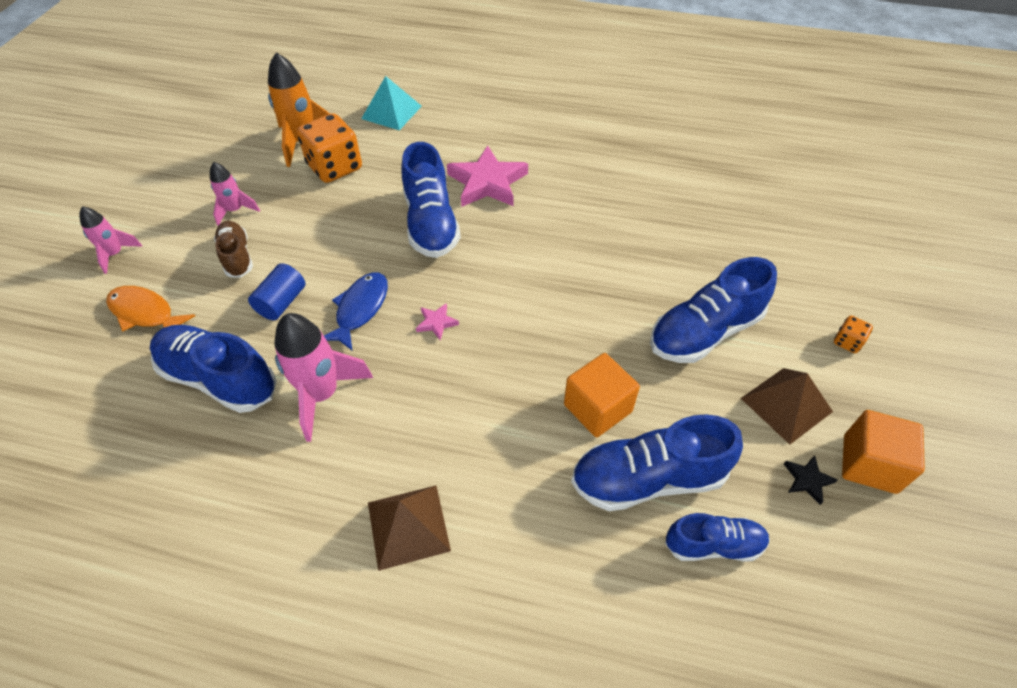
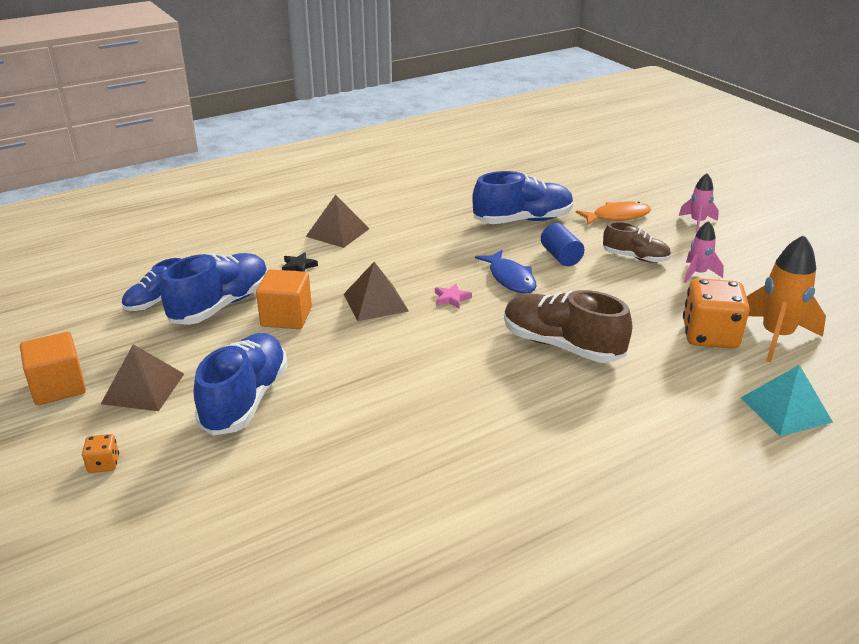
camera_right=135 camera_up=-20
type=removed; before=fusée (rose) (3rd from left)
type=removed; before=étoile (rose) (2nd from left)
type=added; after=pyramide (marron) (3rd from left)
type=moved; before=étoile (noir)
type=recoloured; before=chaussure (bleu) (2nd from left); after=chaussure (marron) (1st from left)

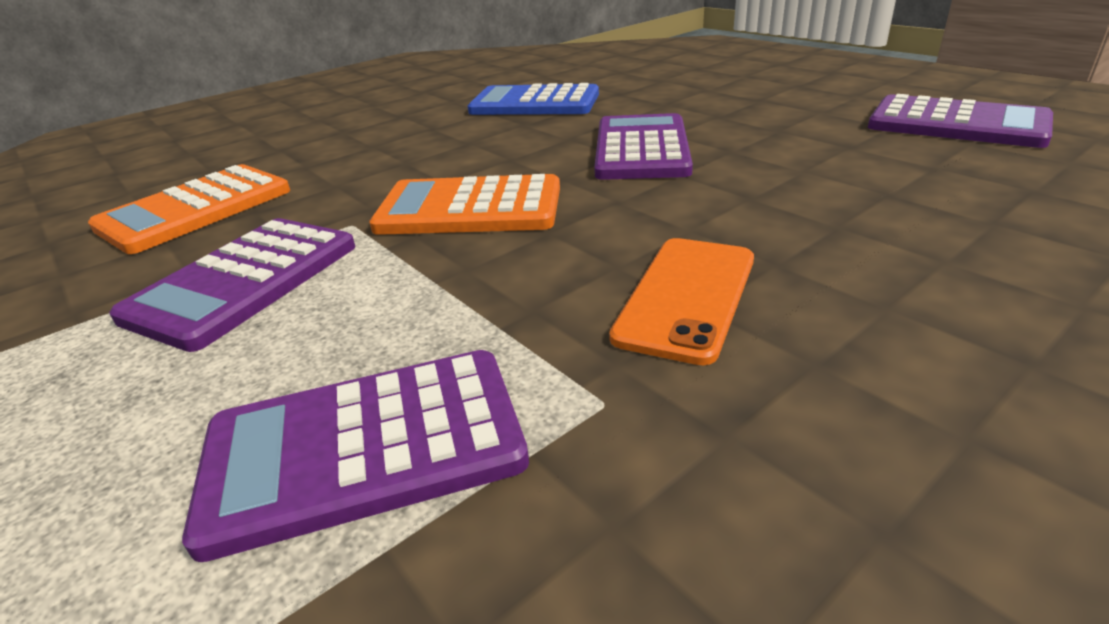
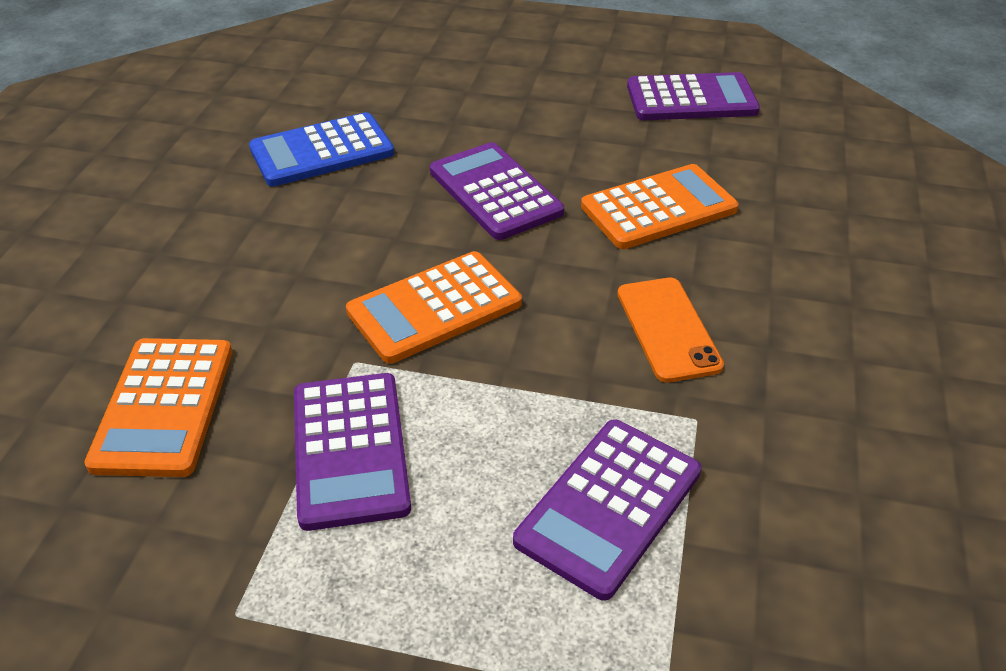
camera_right=-40 camera_up=10
type=added; after=calculatrice (orange) (3rd from left)

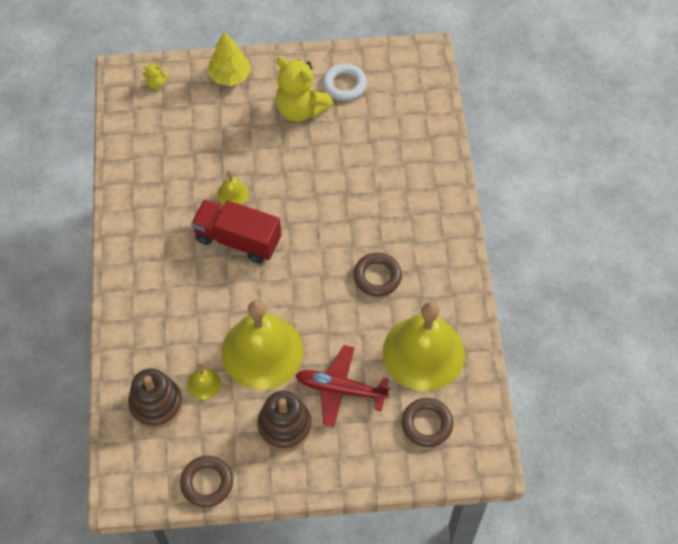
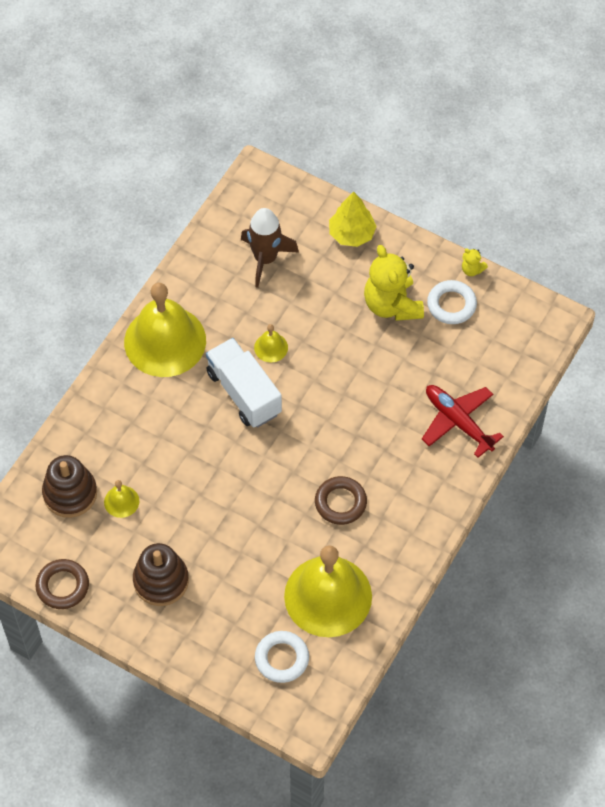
camera_right=35 camera_up=0
type=added; after=fusée (marron)
type=moved; before=ours en peluche (jaune) (1st from left in the first image); after=ours en peluche (jaune) (2nd from left)
type=moved; before=cloche (jaune) (3rd from left in the first image); after=cloche (jaune) (2nd from left)
type=moved; before=avion (rouge)
type=recoloured; before=camion (rouge); after=camion (blanc)
type=recoloured; before=anneau (marron) (3rd from left); after=anneau (blanc) (1st from left)

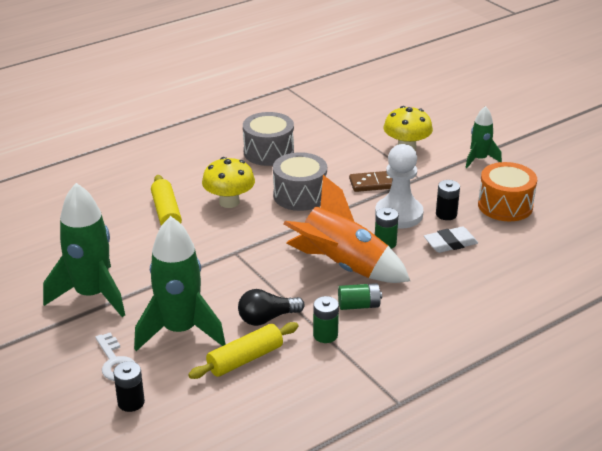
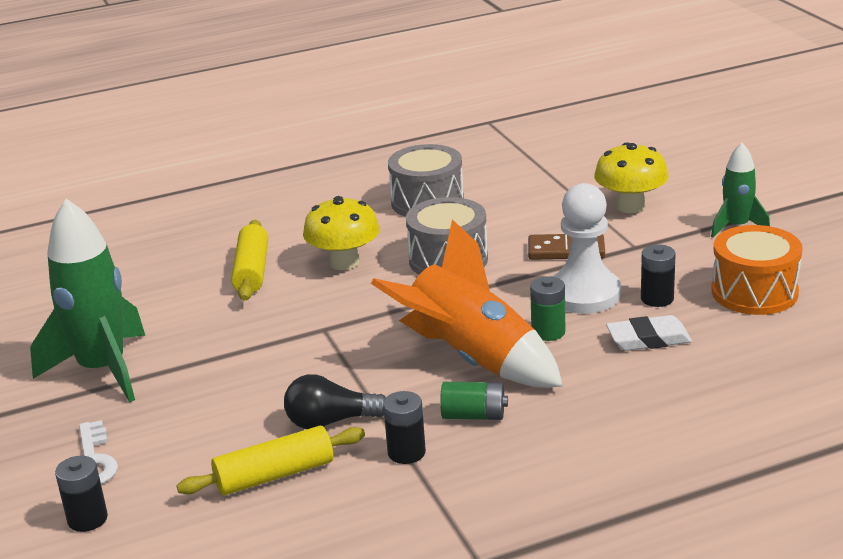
camera_right=15 camera_up=-5
type=removed; before=fusée (vert) (2nd from left)
type=recoloured; before=pile (vert) (1st from left); after=pile (noir) (2nd from left)

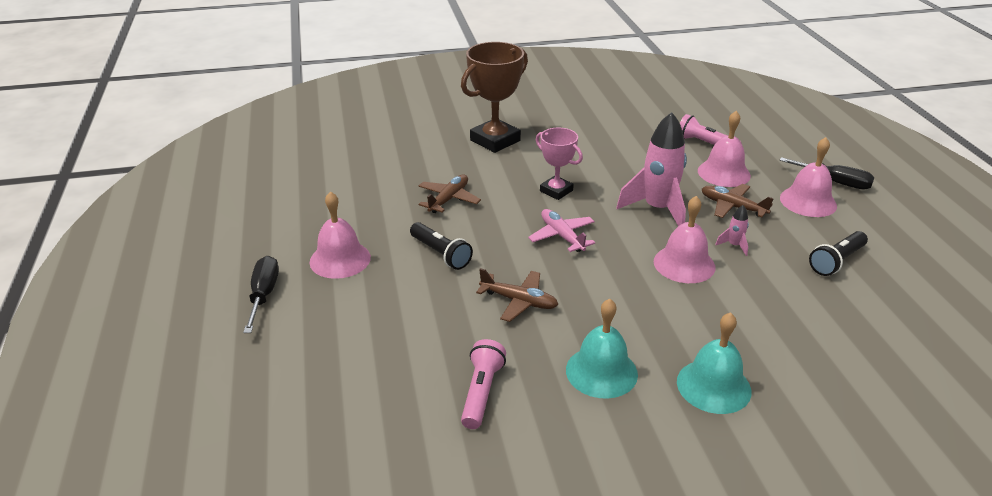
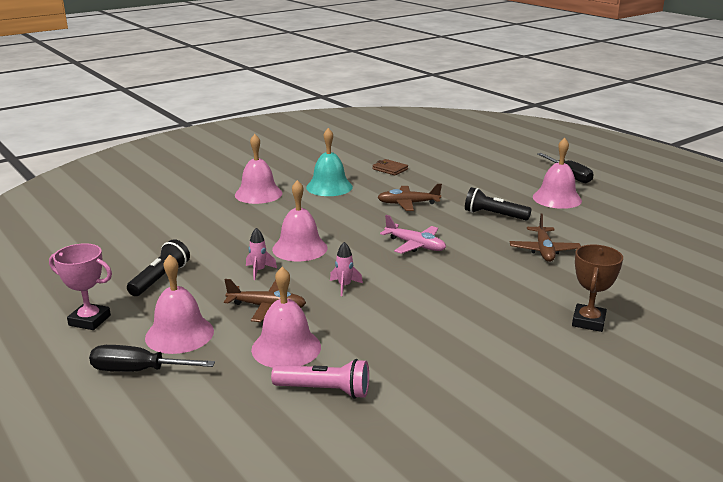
camera_right=155 camera_up=-10
type=moved; before=trophée (rose)
type=replaced; before=lampe de poche (rose) (1st from left); after=portefeuille (marron)
type=recoloured; before=cloche (turquoise) (2nd from left); after=cloche (rose) (2nd from left)
type=resized; before=trophée (marron); scale=0.6
type=resized; before=fusée (rose) (1st from left in the first image); scale=0.42

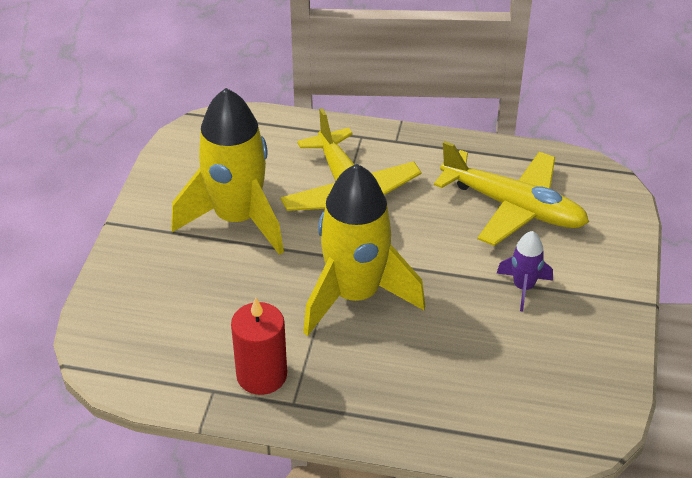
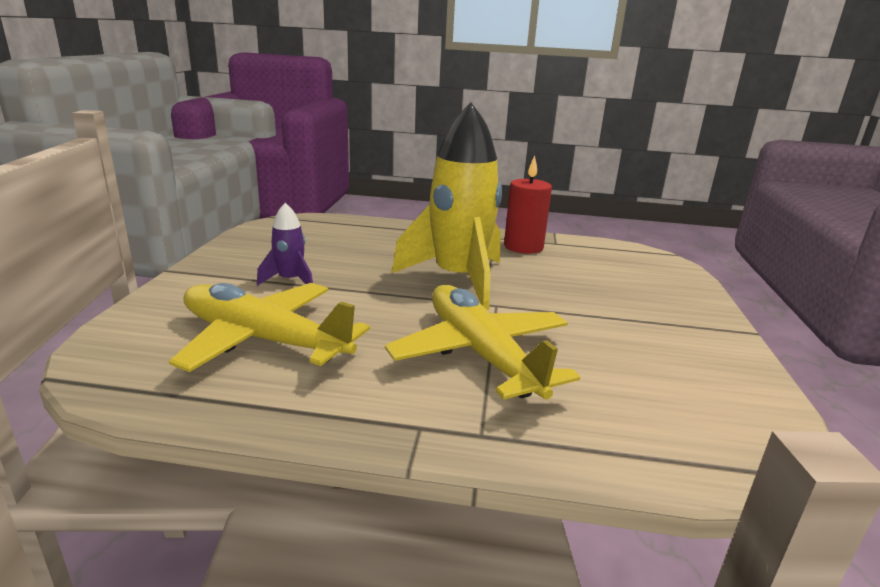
camera_right=175 camera_up=-20
type=removed; before=fusée (jaune) (1st from left)

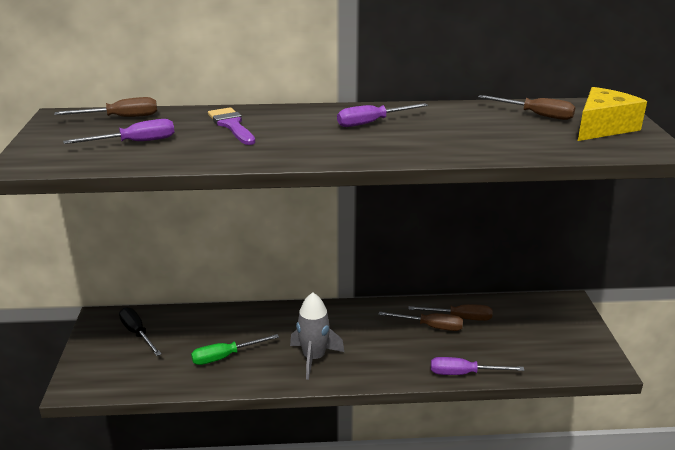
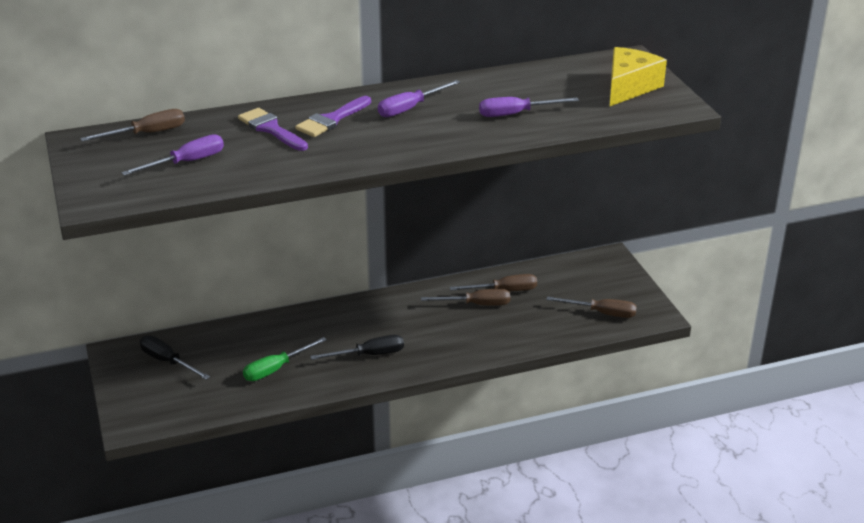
camera_right=-15 camera_up=5
type=added; after=pinceau (violet) (2nd from left)
type=moved; before=tournevis (violet) (3rd from left)
type=moved; before=tournevis (marron) (4th from left)
type=replaced; before=fusée (gris); after=tournevis (noir) (2nd from left)

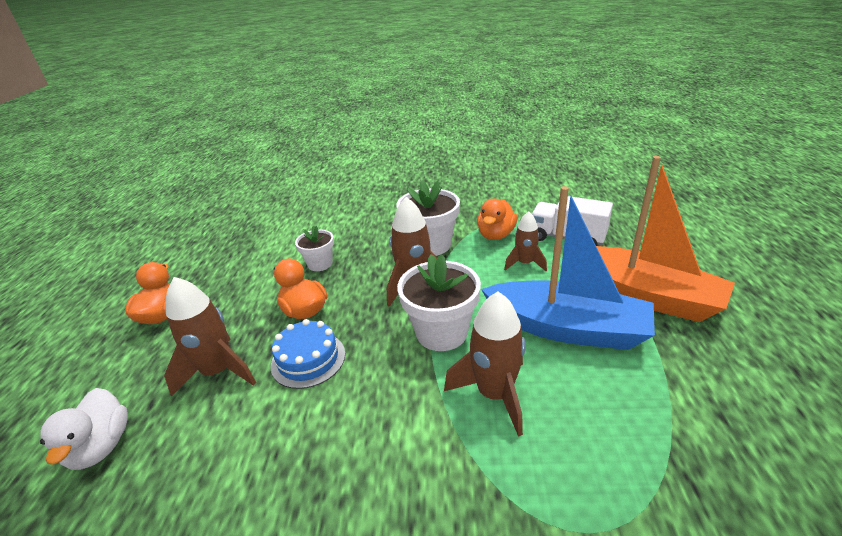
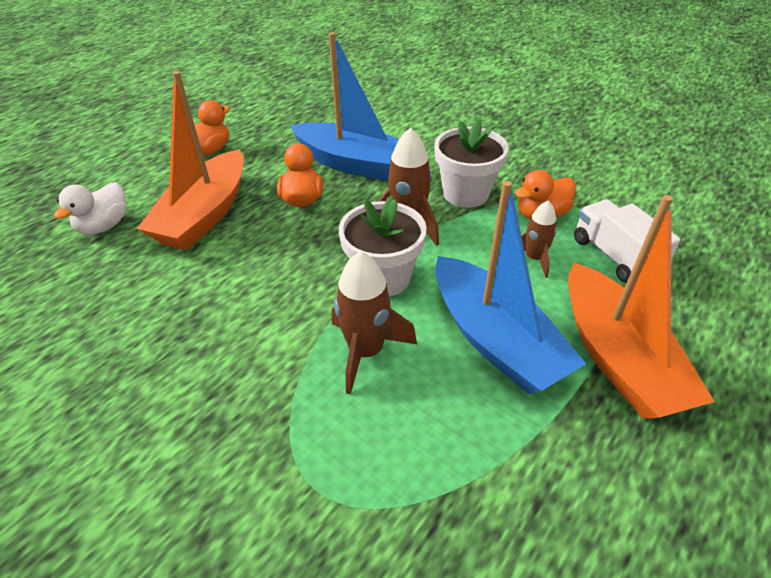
camera_right=35 camera_up=10
type=removed; before=gâteau (bleu)
type=replaced; before=fusée (marron) (1st from left); after=bateau (orange) (1st from left)
type=replaced; before=pot de fleurs (blanc) (1st from left); after=bateau (bleu) (1st from left)

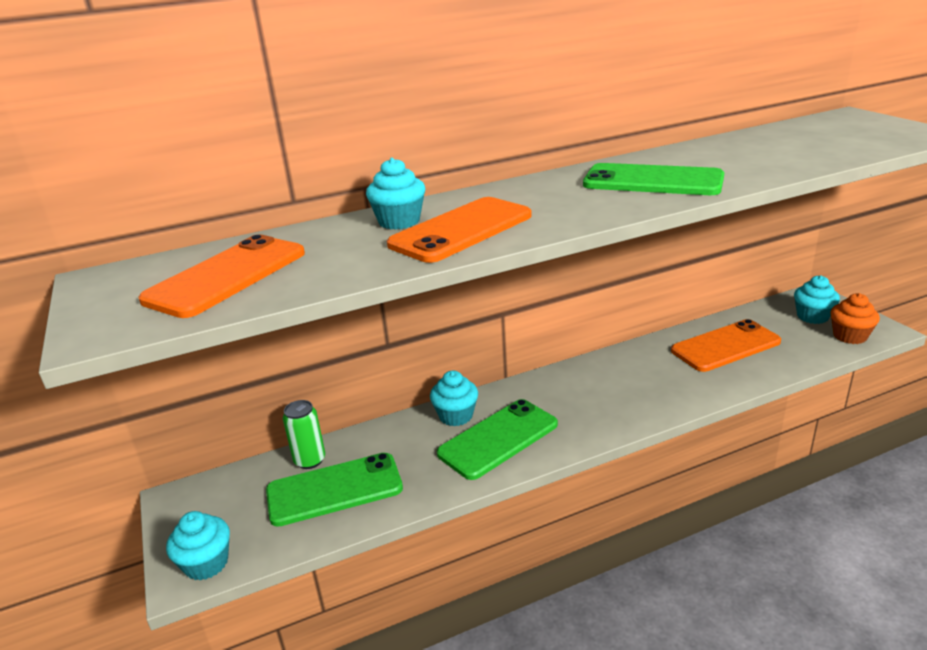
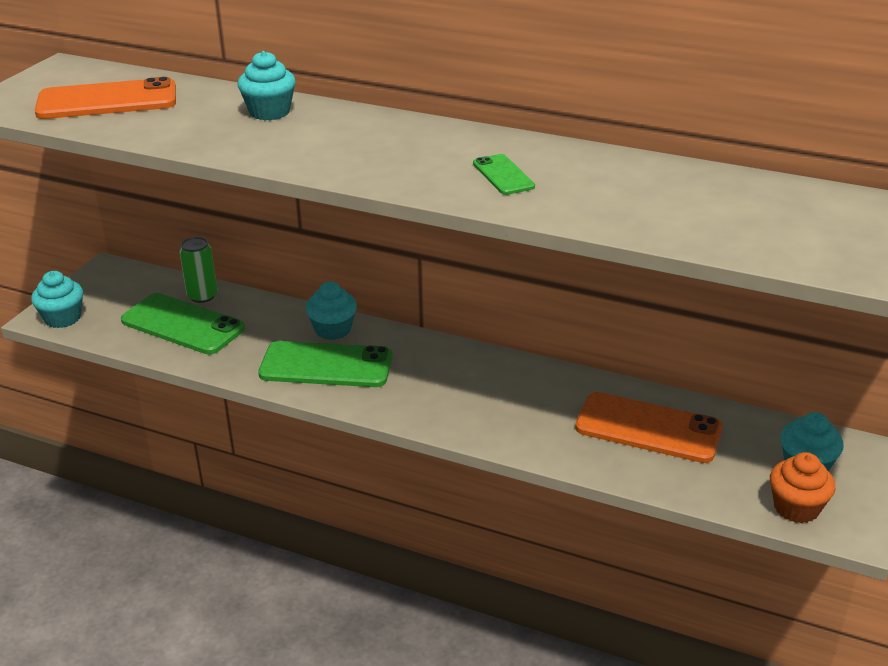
camera_right=45 camera_up=5
type=removed; before=téléphone (orange) (2nd from left)
type=resized; before=téléphone (vert) (3rd from left); scale=0.5

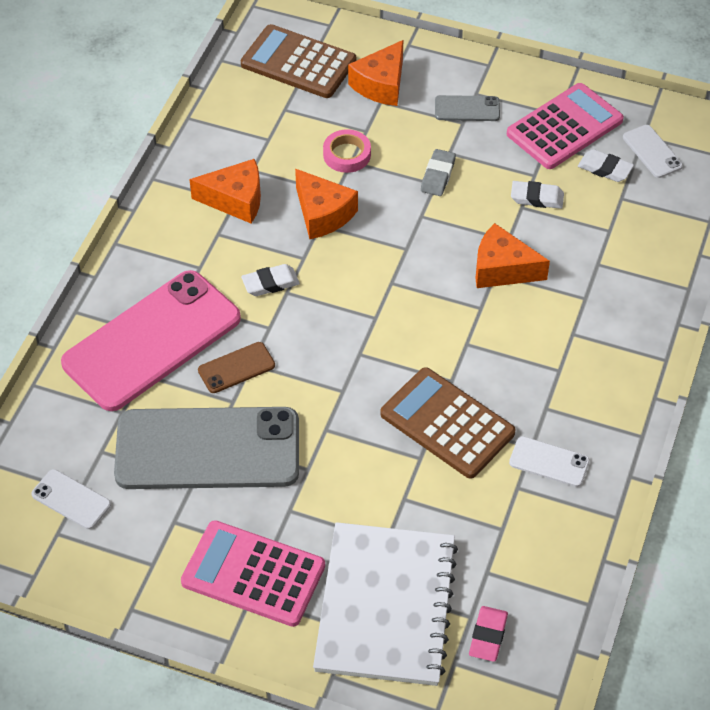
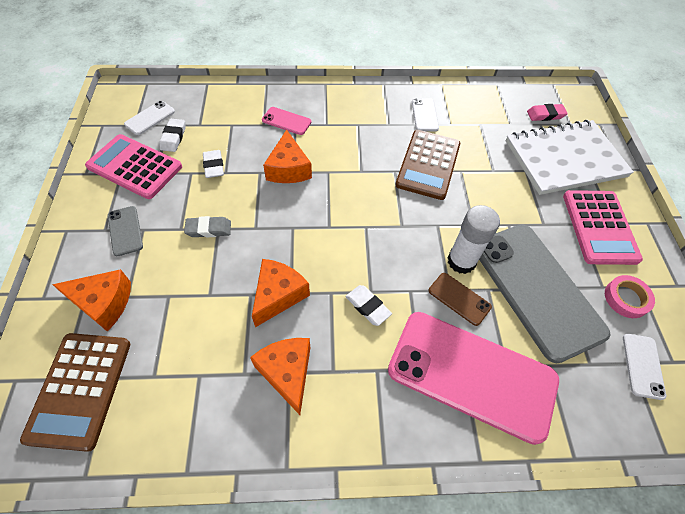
camera_right=-115 camera_up=5
type=added; after=téléphone (rose) (1st from left)
type=added; after=bâton de colle (blanc)
type=moved; before=ruban adhésif (rose)

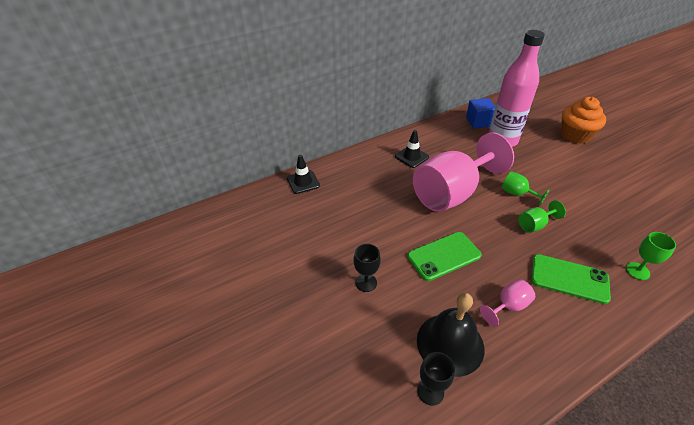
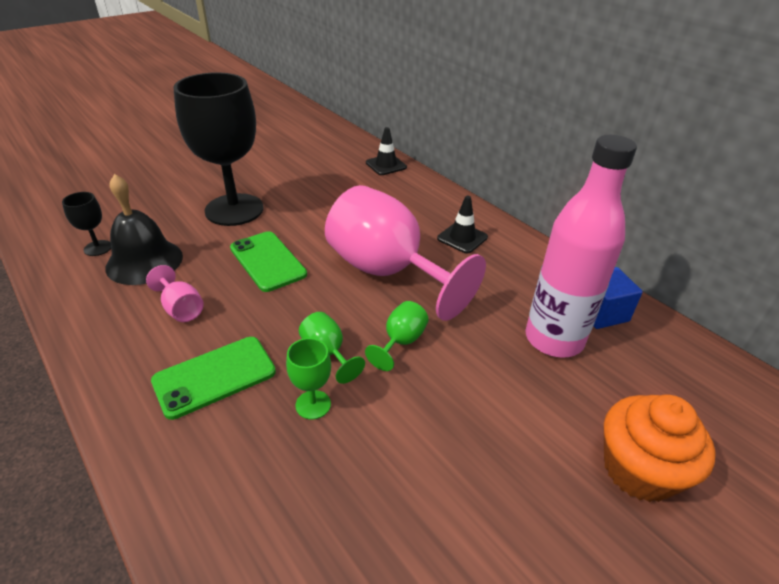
camera_right=80 camera_up=-5
type=moved; before=verre à pied (vert) (3rd from left in the first image); after=verre à pied (vert) (1st from left)
type=turned; before=téléphone (vert) (2nd from left in the first image); turn=45
type=resized; before=verre à pied (noir) (1st from left in the first image); scale=2.45

